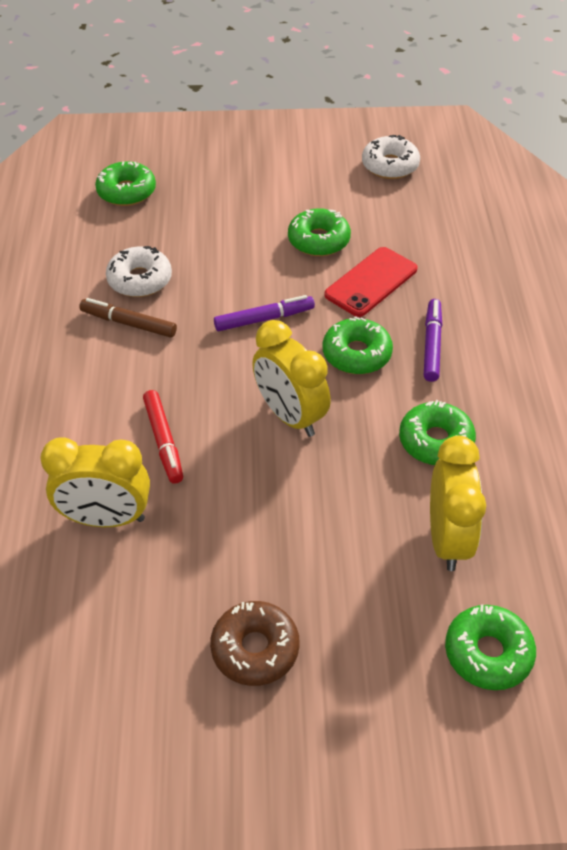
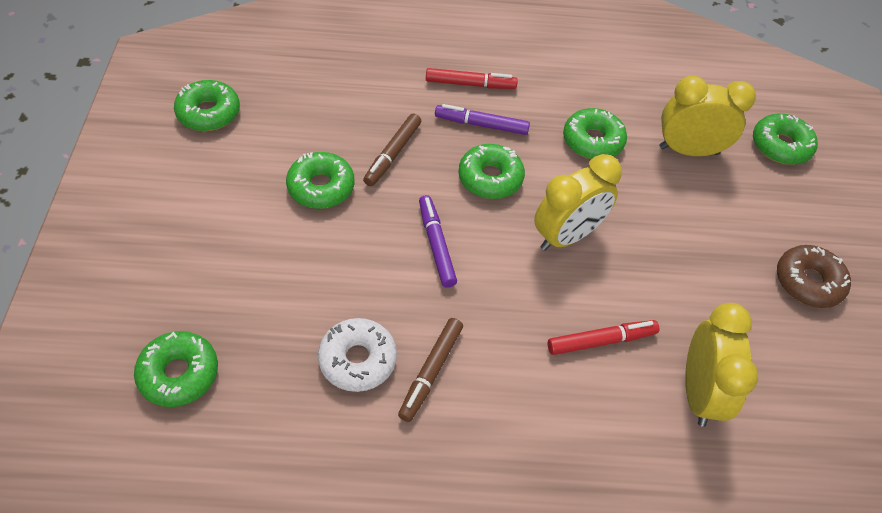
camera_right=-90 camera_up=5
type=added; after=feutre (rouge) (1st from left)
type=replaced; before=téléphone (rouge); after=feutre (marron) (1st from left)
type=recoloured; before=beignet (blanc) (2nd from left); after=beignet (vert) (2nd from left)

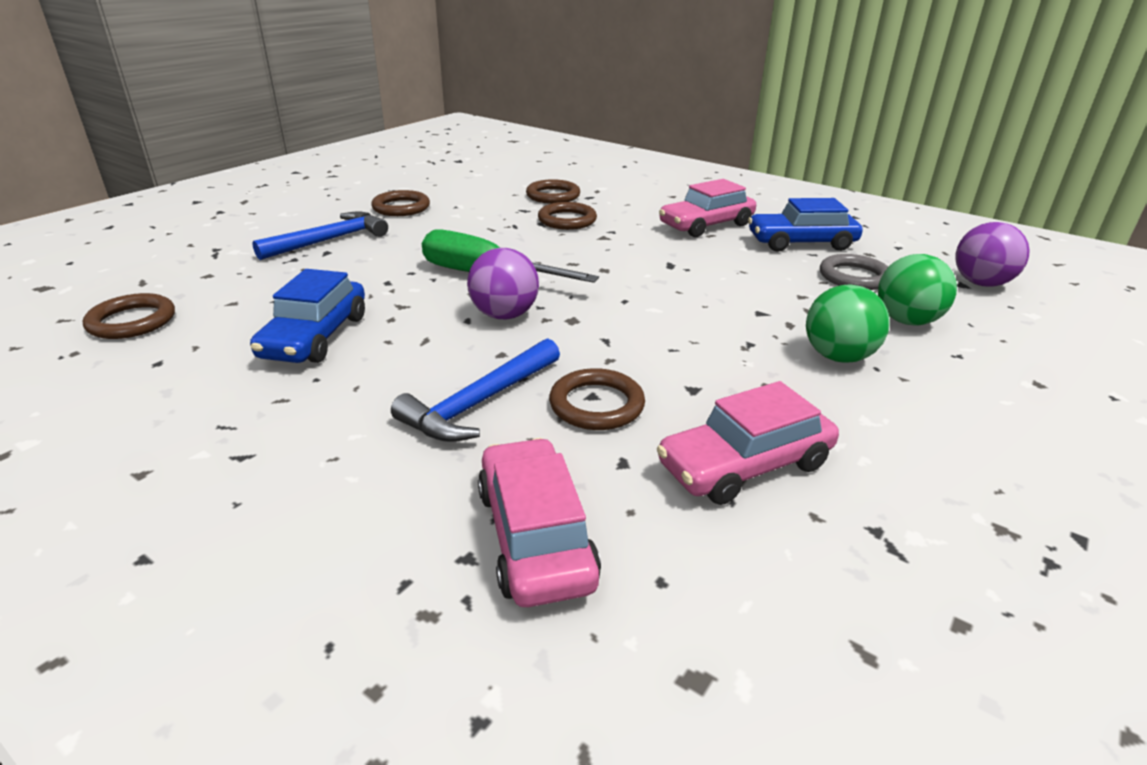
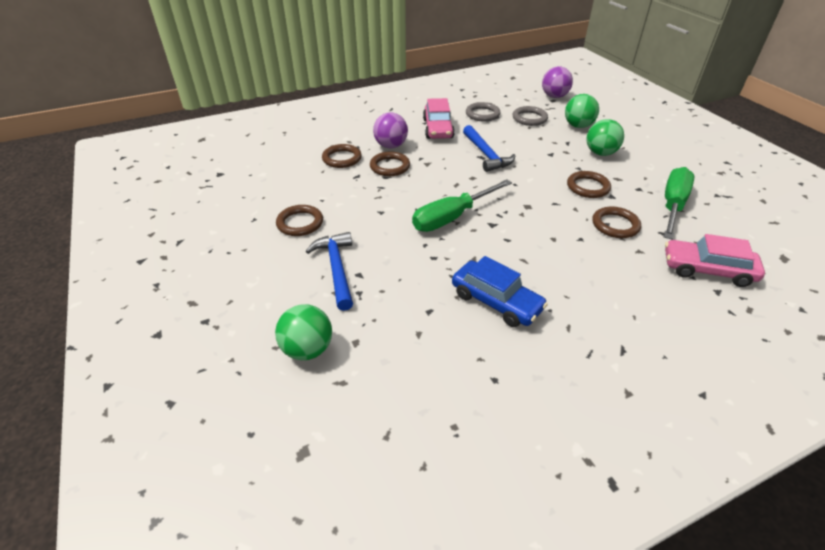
camera_right=-60 camera_up=10
type=added; after=balle (vert) (1st from left)
type=moved; before=anneau (marron) (1st from left in the first image); after=anneau (marron) (4th from left)
type=moved; before=marteau (bleu) (2nd from left)
type=moved; before=balle (violet) (1st from left)
type=replaced; before=voiture (rose) (3rd from left); after=tournevis (vert) (2nd from left)
type=replaced; before=voiture (bleu) (2nd from left); after=anneau (gris) (1st from left)

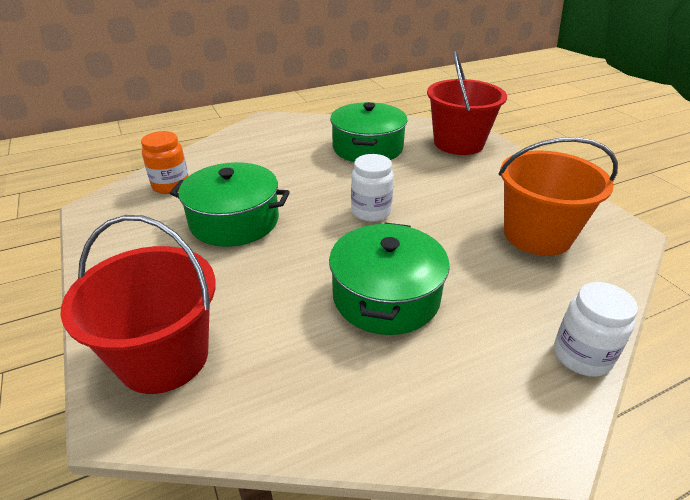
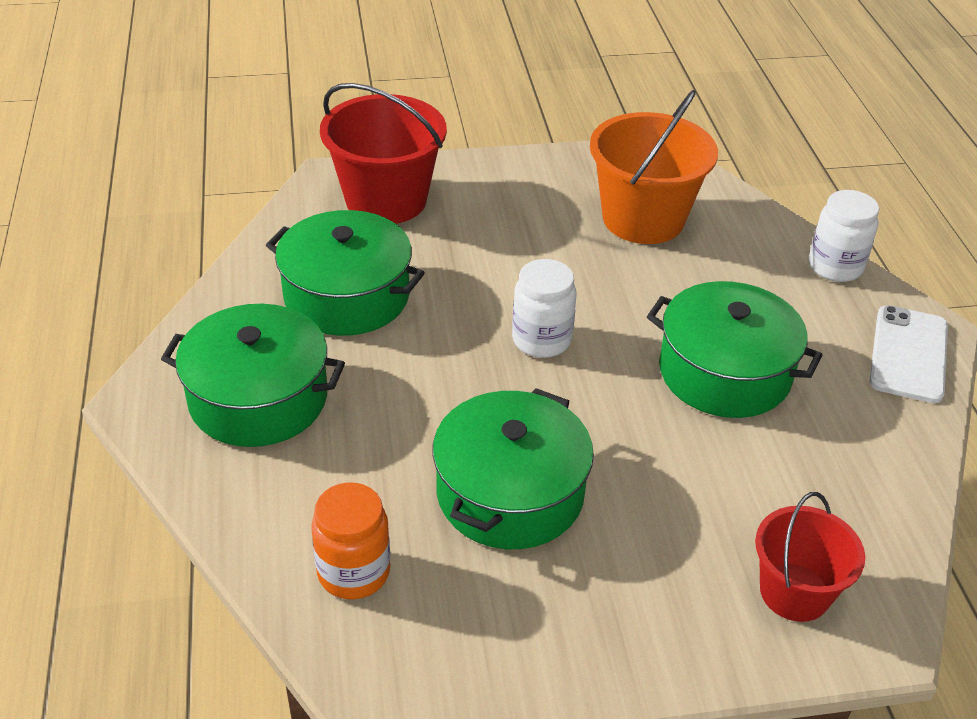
camera_right=-75 camera_up=5
type=added; after=marmite (vert) (1st from left)
type=added; after=téléphone (blanc)
type=resized; before=seau (rouge) (1st from left in the first image); scale=0.62

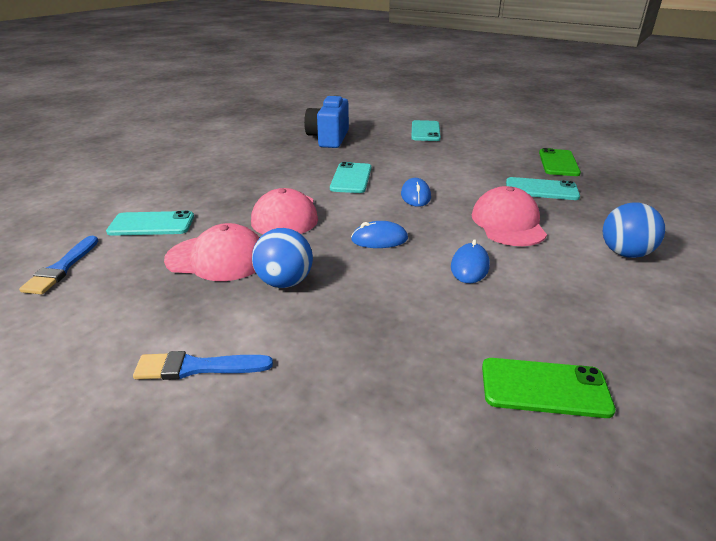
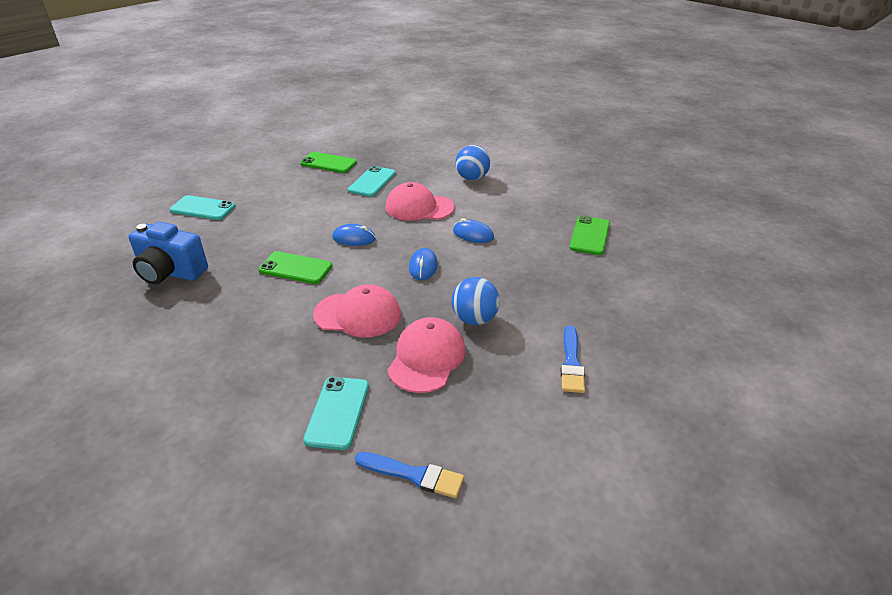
camera_right=-80 camera_up=5
type=recoloured; before=téléphone (turquoise) (2nd from left); after=téléphone (vert) (1st from left)

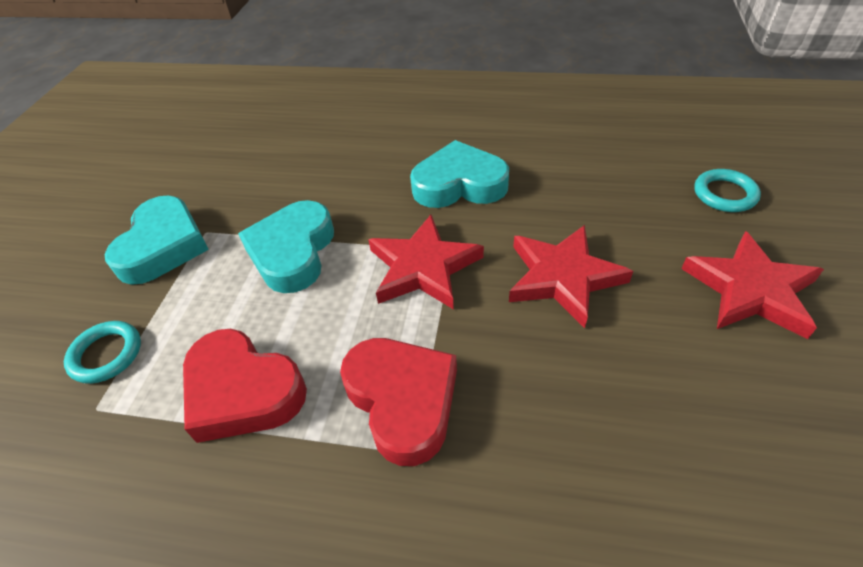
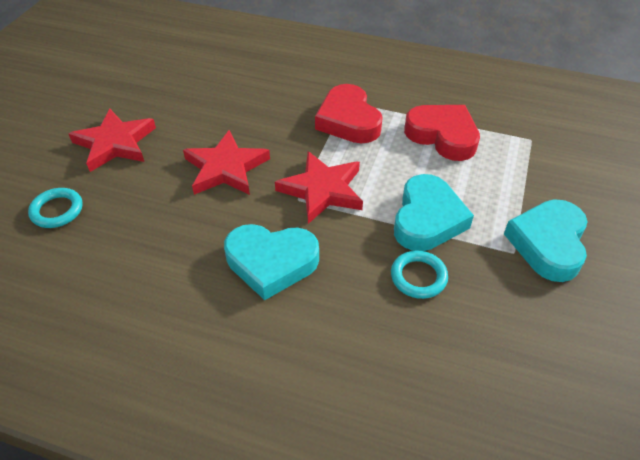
camera_right=-175 camera_up=0
type=moved; before=anneau (turquoise) (1st from left in the first image); after=anneau (turquoise) (2nd from left)

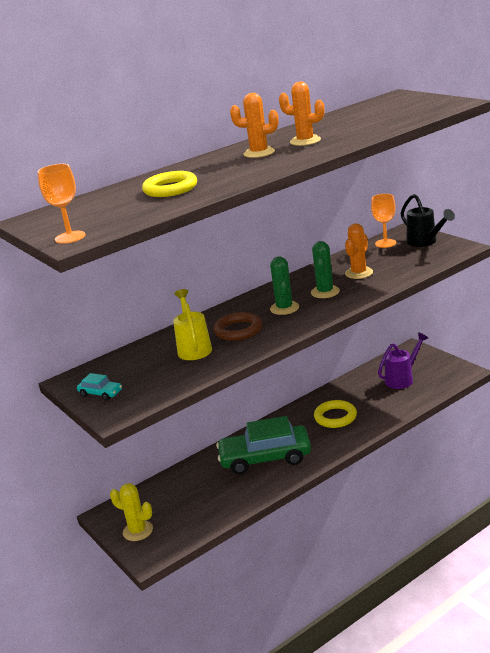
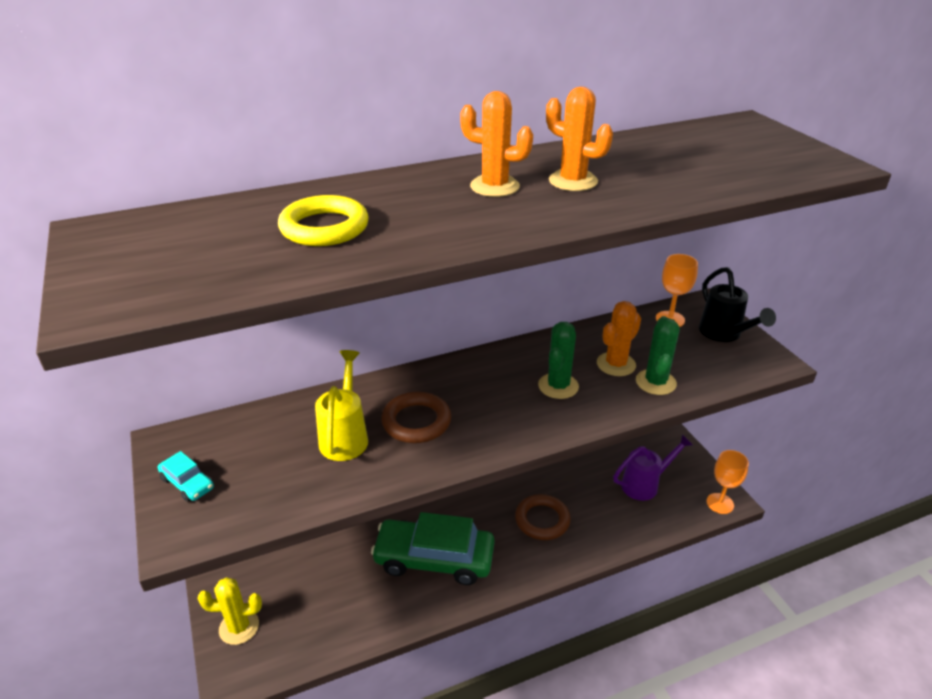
camera_right=10 camera_up=10
type=moved; before=verre à pied (orange) (1st from left in the first image); after=verre à pied (orange) (2nd from left)
type=moved; before=cactus (vert) (1st from left in the first image); after=cactus (vert) (2nd from left)
type=recoloured; before=anneau (jaune) (2nd from left); after=anneau (marron) (2nd from left)
type=turned; before=cactus (jaune); turn=-45

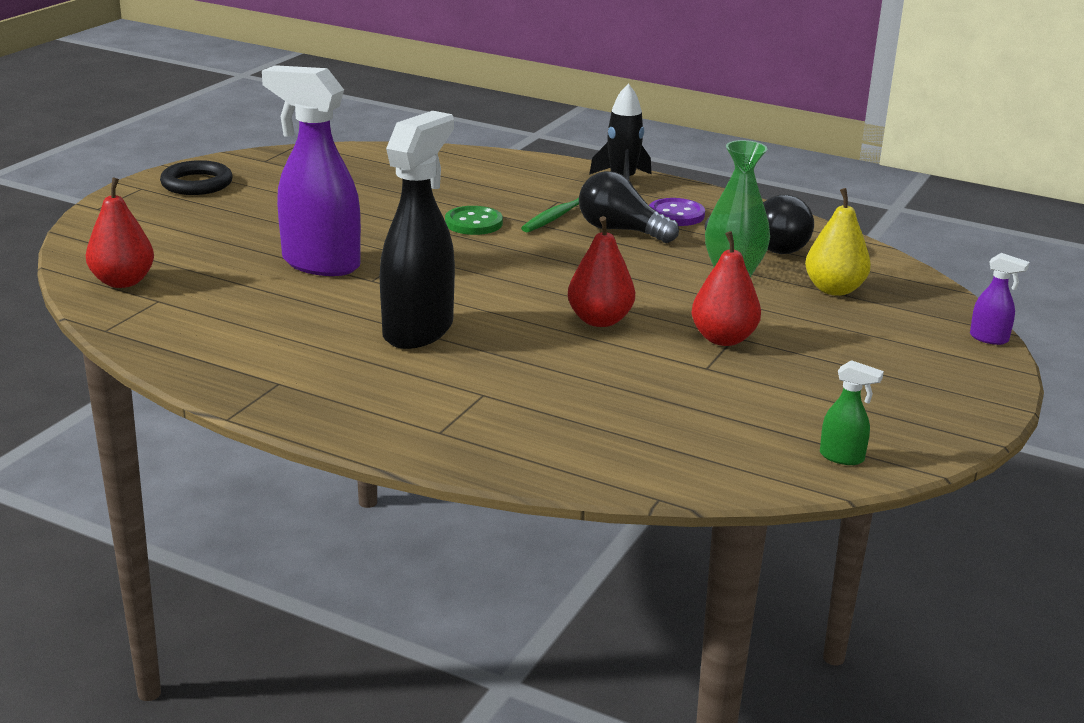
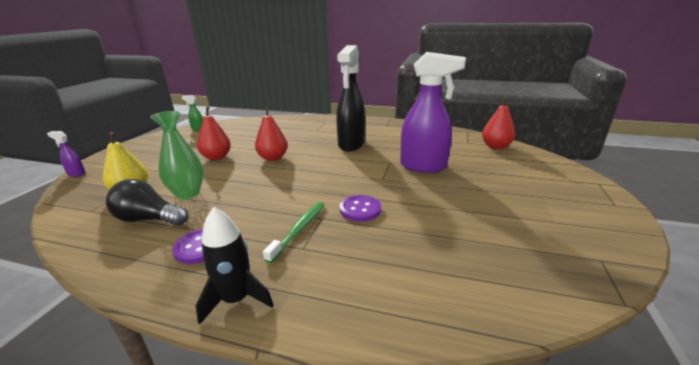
camera_right=170 camera_up=0
type=removed; before=anneau (noir)
type=removed; before=ampoule (noir) (1st from left)
type=recoloured; before=bouton (vert); after=bouton (violet) (2nd from left)

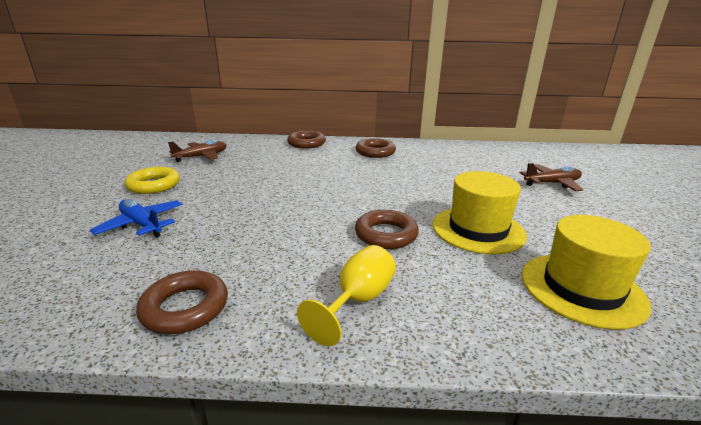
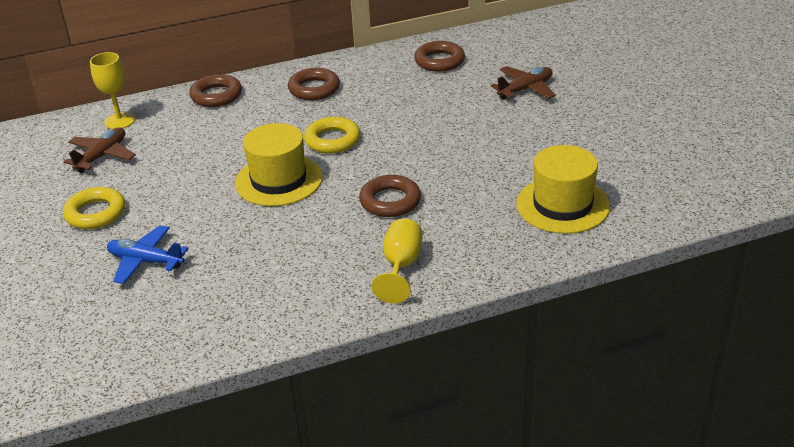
camera_right=-20 camera_up=10
type=added; after=verre à pied (jaune) (1st from left)
type=added; after=anneau (jaune) (2nd from left)
type=moved; before=anneau (marron) (1st from left in the first image); after=anneau (marron) (4th from left)
type=moved; before=chapeau (jaune) (1st from left)

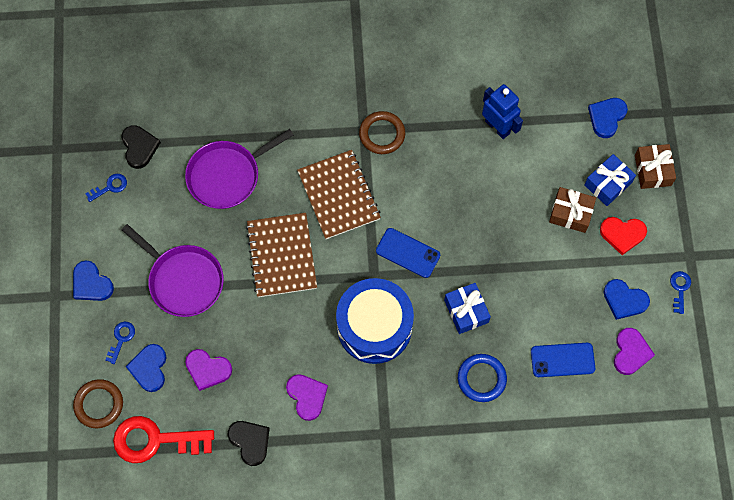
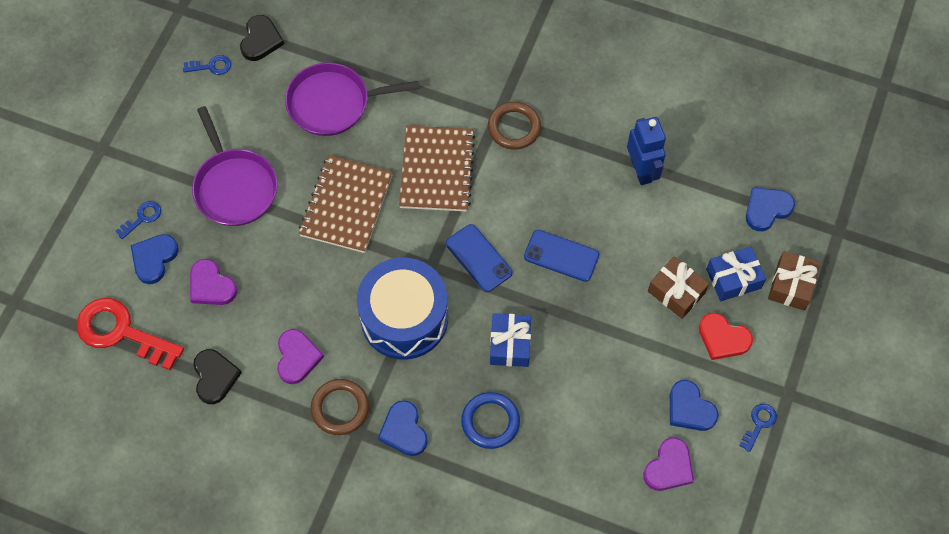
camera_right=25 camera_up=-5
type=moved; before=cœur (bleu) (1st from left in the first image); after=cœur (bleu) (2nd from left)
type=moved; before=anneau (marron) (1st from left)
type=moved; before=téléphone (bleu) (2nd from left)

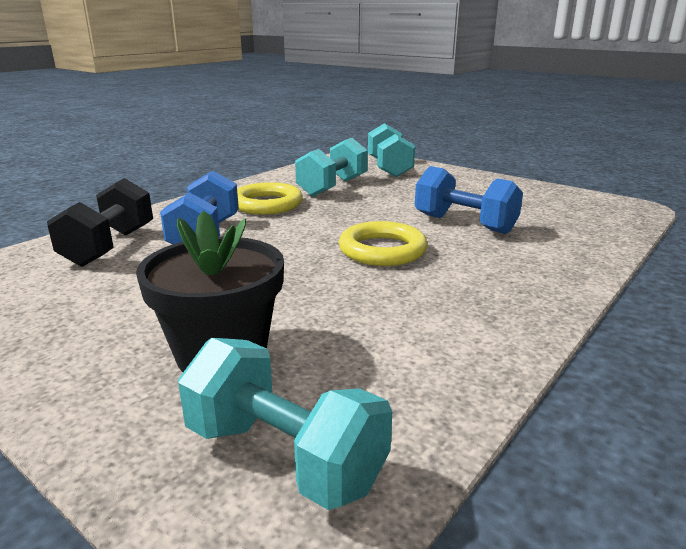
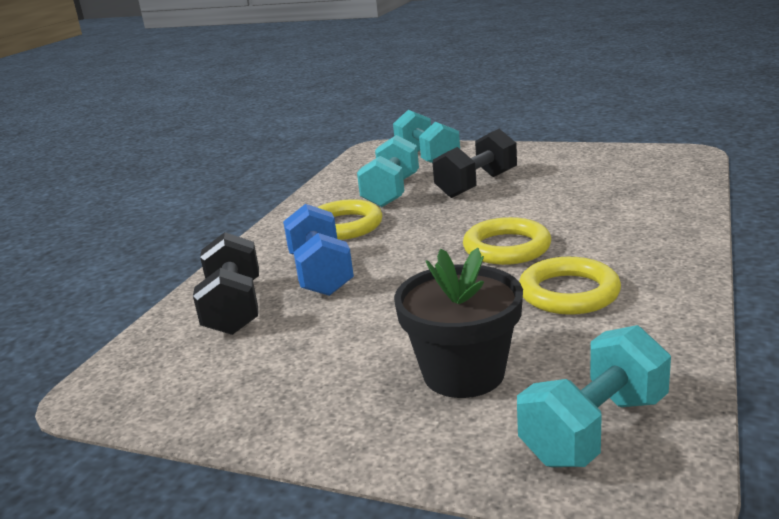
camera_right=-15 camera_up=0
type=removed; before=haltère (bleu) (2nd from left)
type=added; after=haltère (noir) (2nd from left)
type=added; after=anneau (jaune) (3rd from left)
type=turned; before=haltère (turquoise) (1st from left in the first image); turn=-60

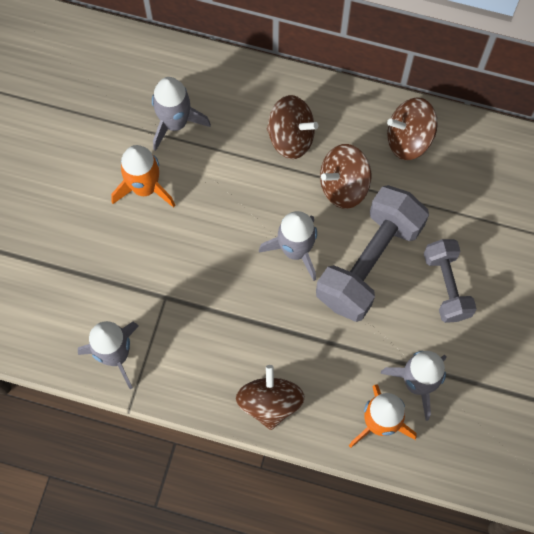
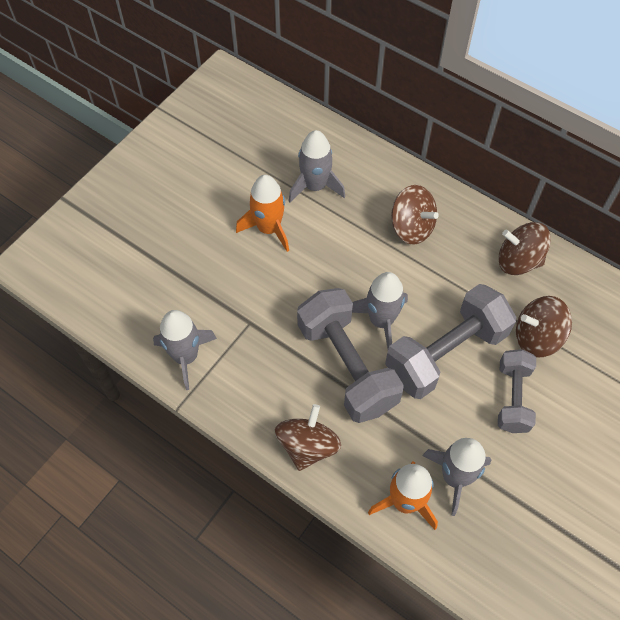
camera_right=20 camera_up=-10
type=added; after=haltère (gris) (1st from left)
type=moved; before=toupie (marron) (3rd from left in the first image); after=toupie (marron) (4th from left)

